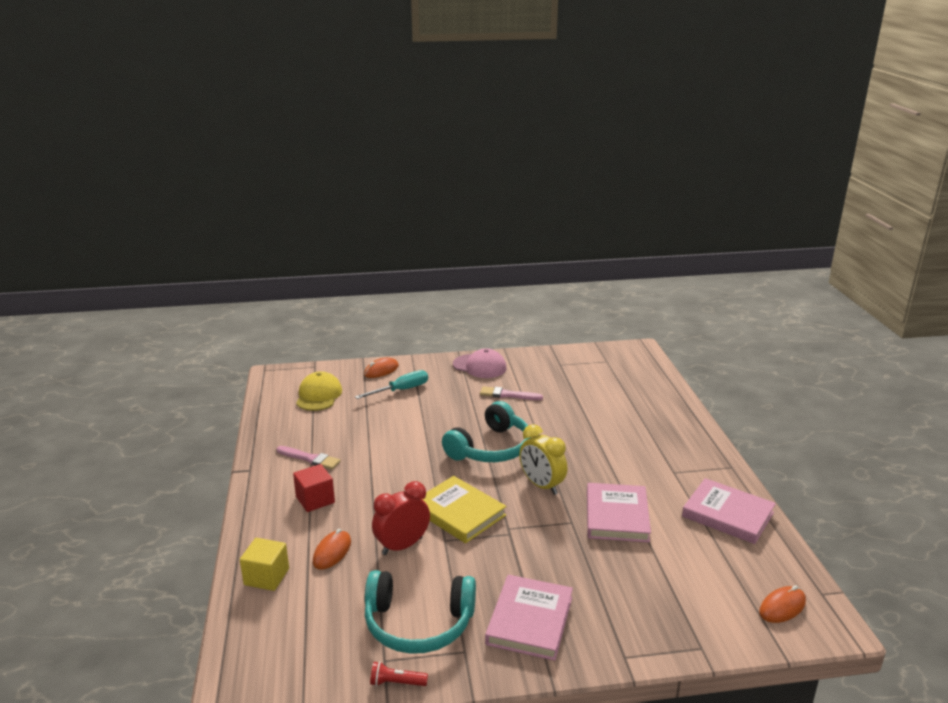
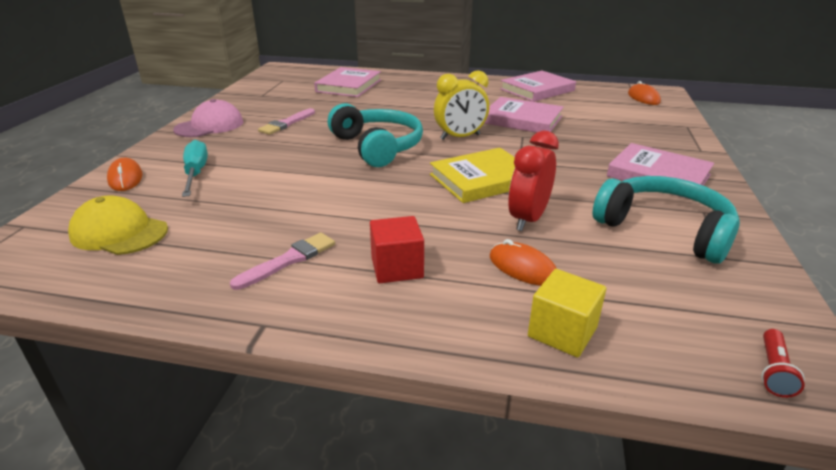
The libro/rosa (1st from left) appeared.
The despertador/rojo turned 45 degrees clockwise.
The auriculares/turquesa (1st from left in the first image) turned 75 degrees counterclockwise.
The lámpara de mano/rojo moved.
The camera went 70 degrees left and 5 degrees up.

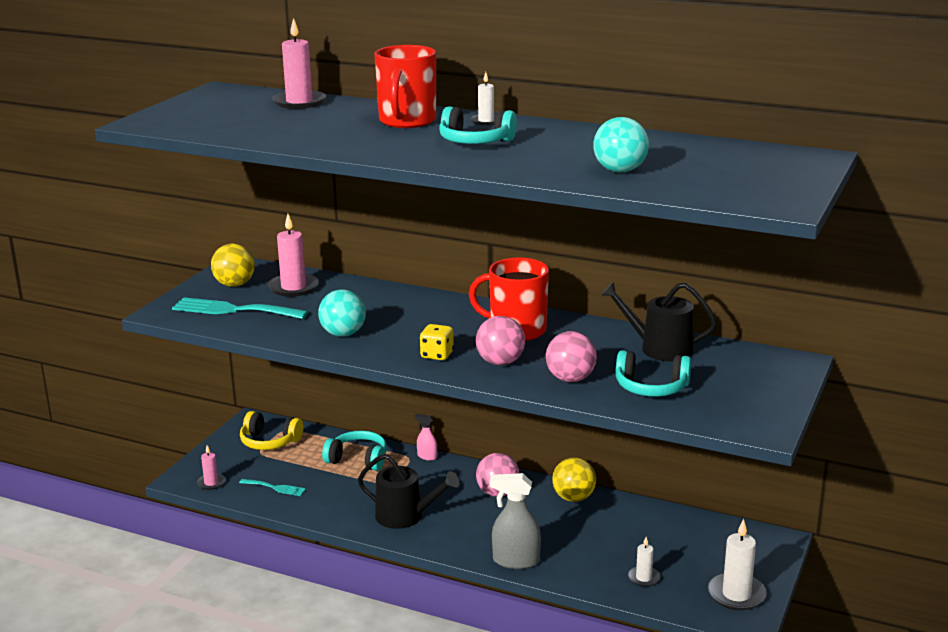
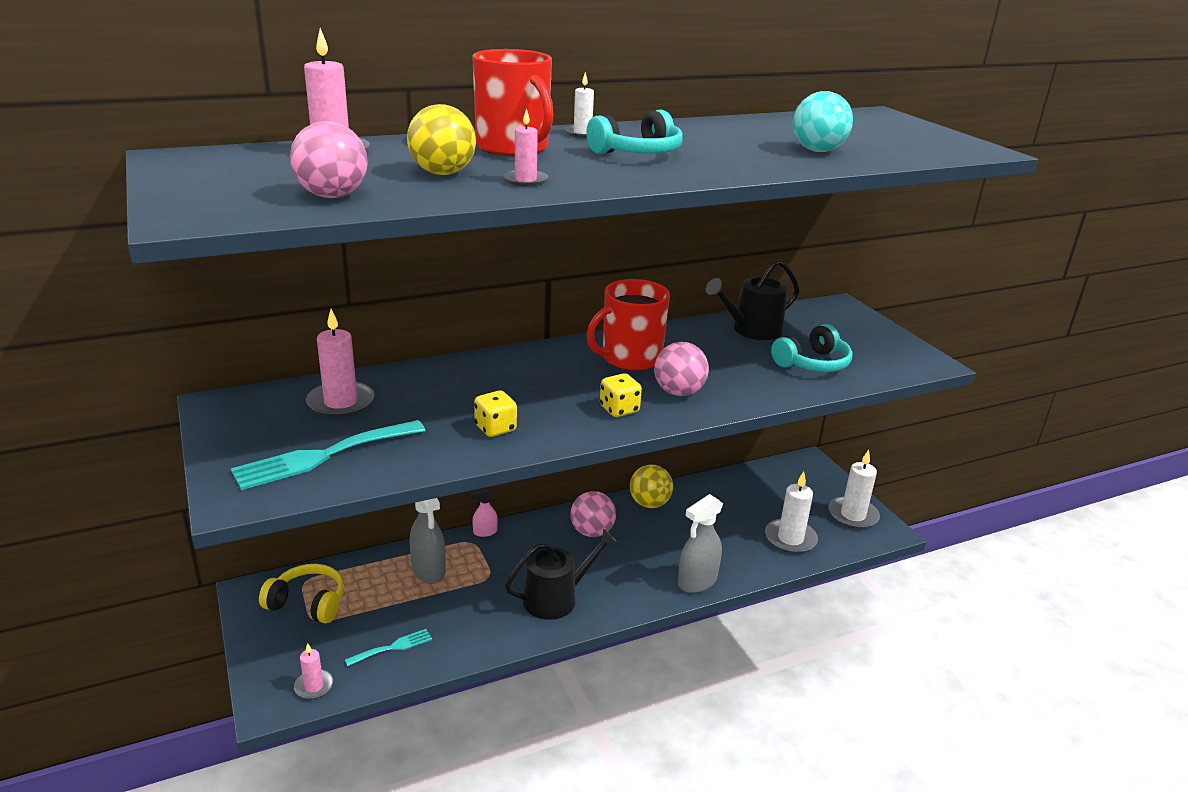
The auriculares/amarillo turned 135 degrees counterclockwise.
The pelota/rosa (3rd from left in the first image) moved.
The pelota/amarillo (1st from left) moved.
The auriculares/turquesa (1st from left) was replaced by the pulverizador/gris (1st from left).
The pelota/turquesa (1st from left) was replaced by the dado/amarillo (1st from left).
The vela/rosa (4th from left) appeared.
The vela/blanco (2nd from left) changed to 1.75 times the size.
The camera went 50 degrees left and 5 degrees up.

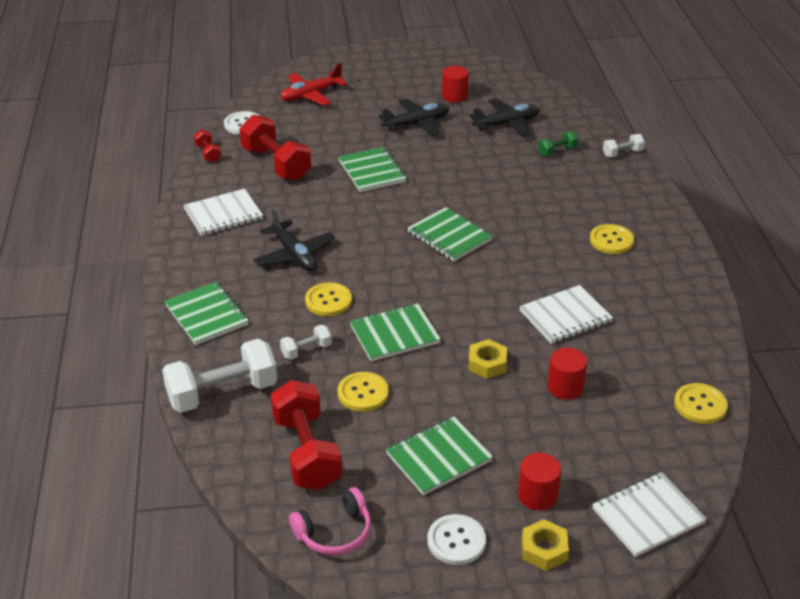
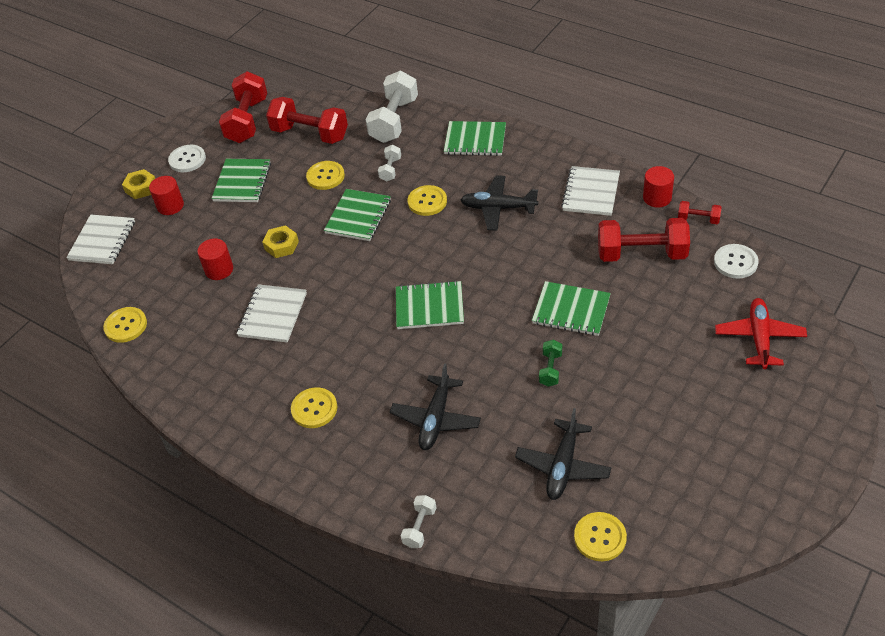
The auriculares/rosa was replaced by the mancuerna/rojo (1st from left).
The avión/negro (2nd from left in the first image) moved.
The mancuerna/verde moved.
The botón/amarillo (5th from left) appeared.
The cilindro/rojo (1st from left in the first image) moved.
The camera went 135 degrees right and 10 degrees up.

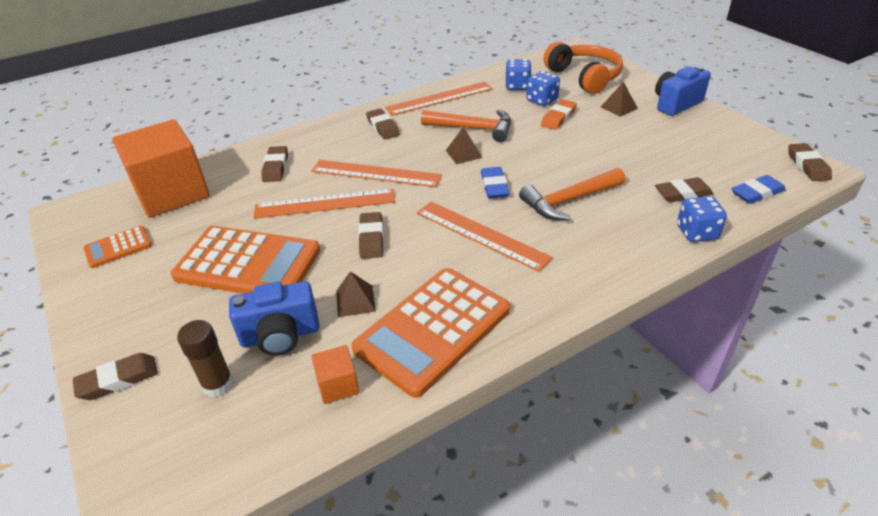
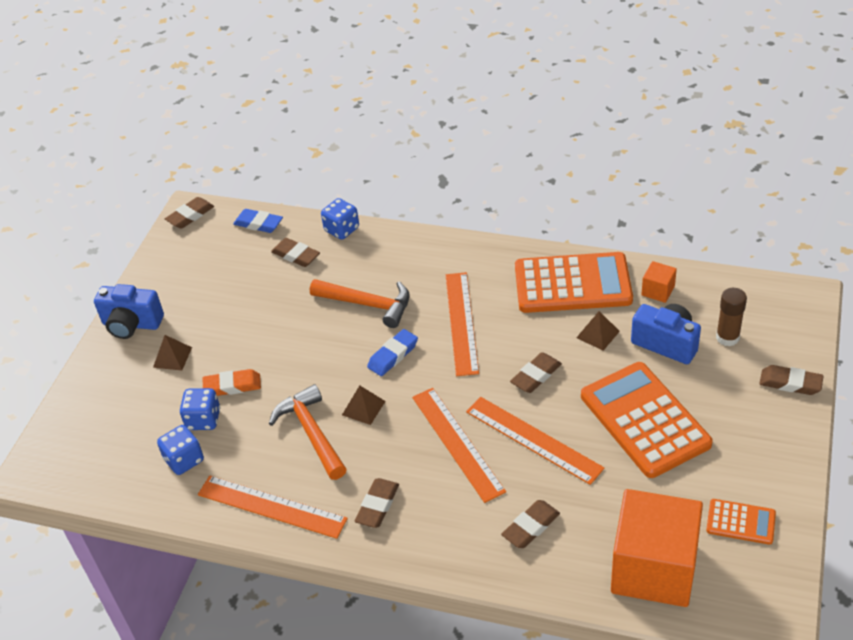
The auriculares/naranja disappeared.
The camera went 130 degrees left and 5 degrees up.

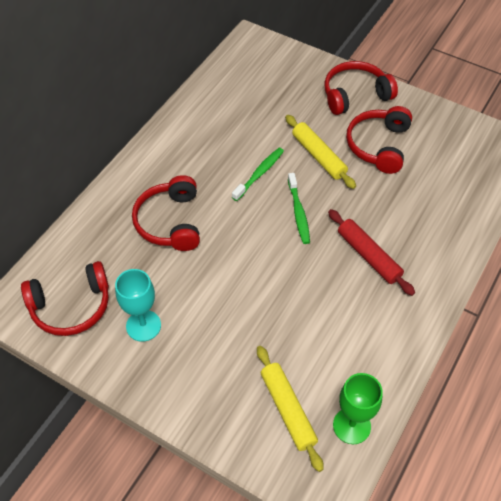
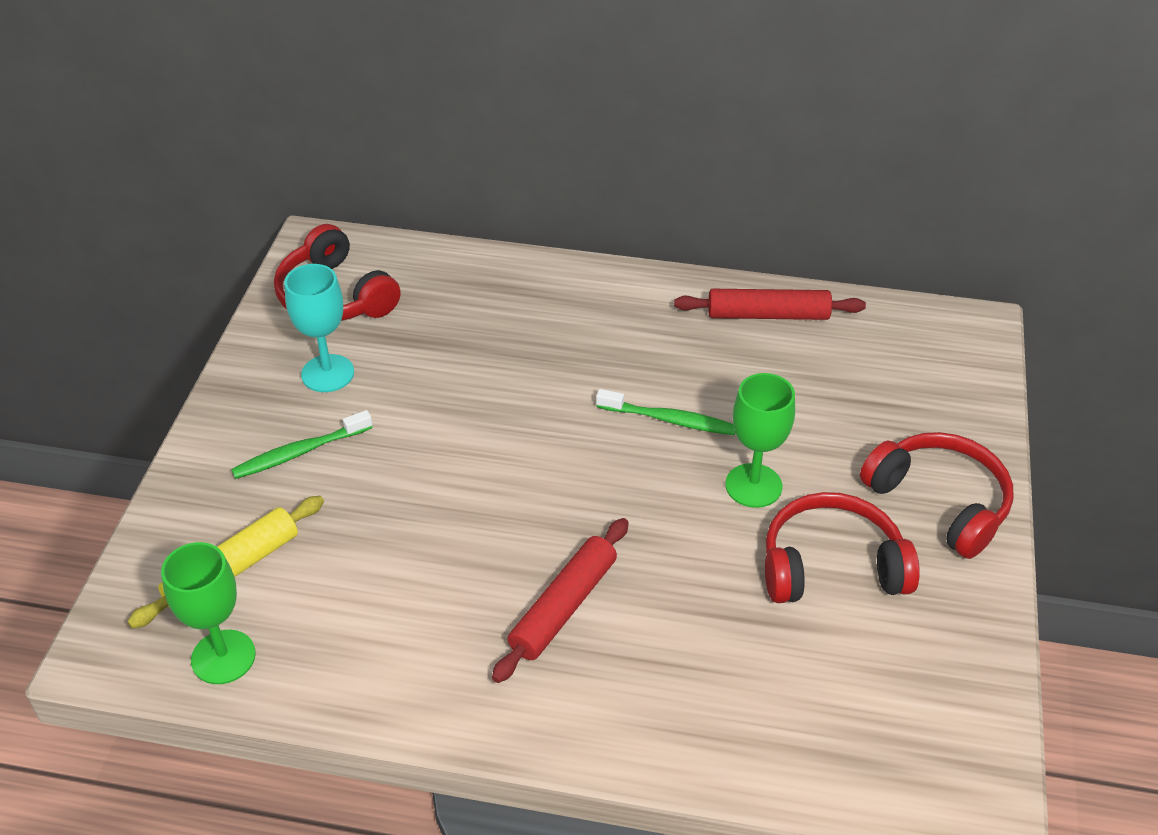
The cepillo de dientes/verde (2nd from left in the first image) moved.
The rodillo/rojo (2nd from left) appeared.
The rodillo/amarillo (2nd from left) was replaced by the copa/verde (2nd from left).
The auriculares/rojo (2nd from left) disappeared.
The camera went 70 degrees right and 10 degrees down.

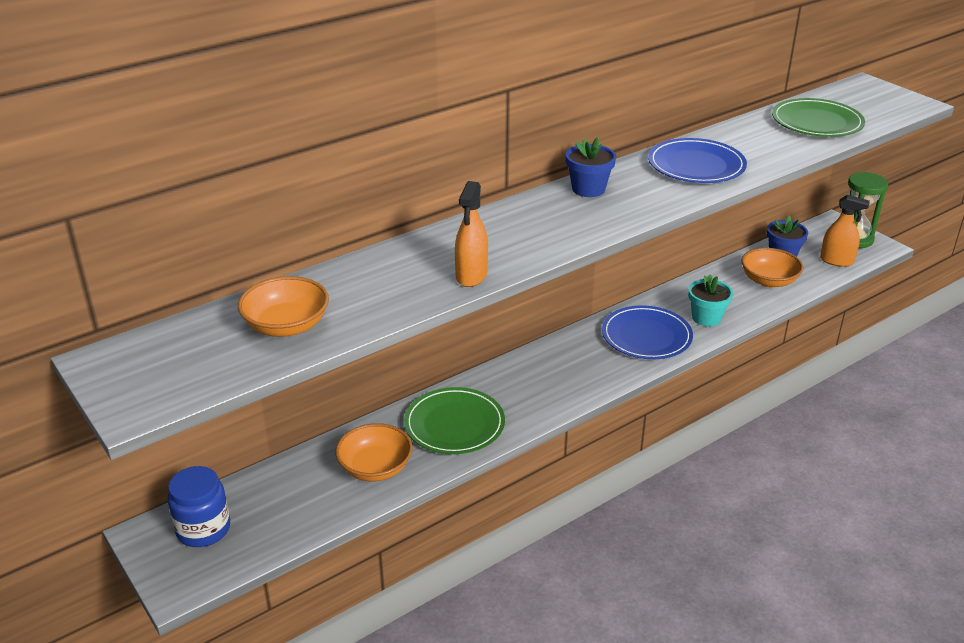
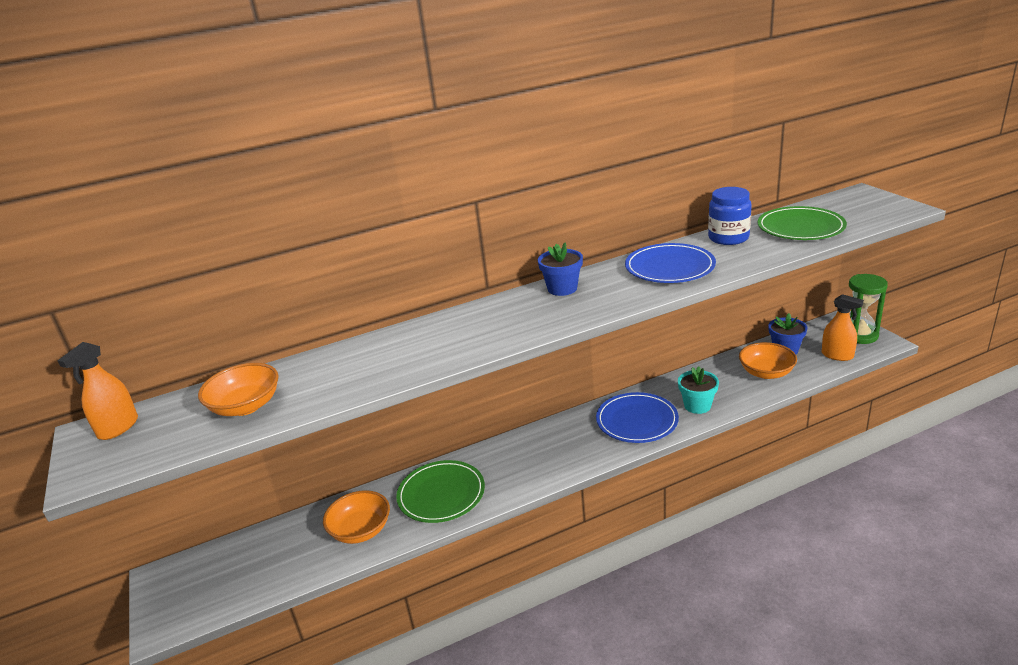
The pulverizador/naranja (1st from left) moved.
The tarro/azul moved.
The camera went 15 degrees right and 5 degrees down.

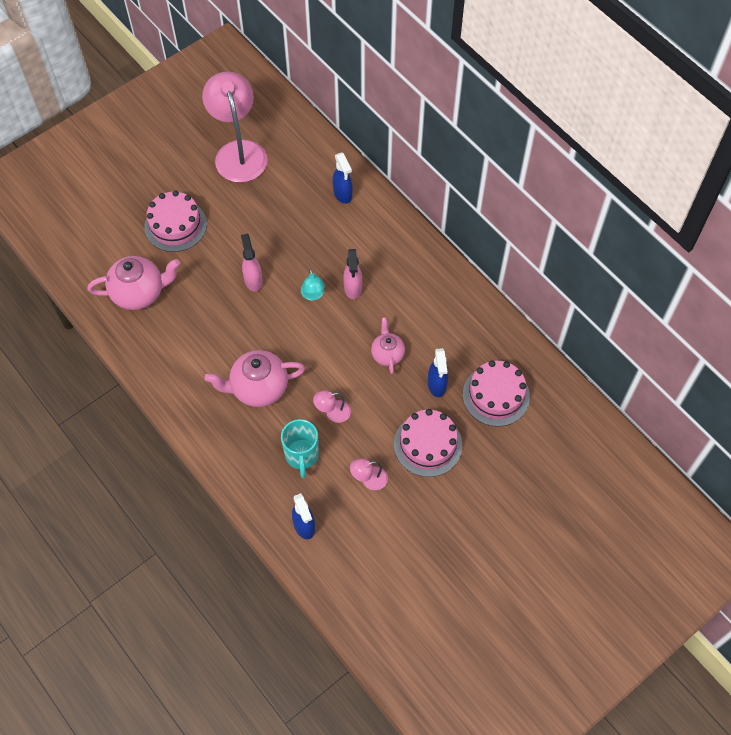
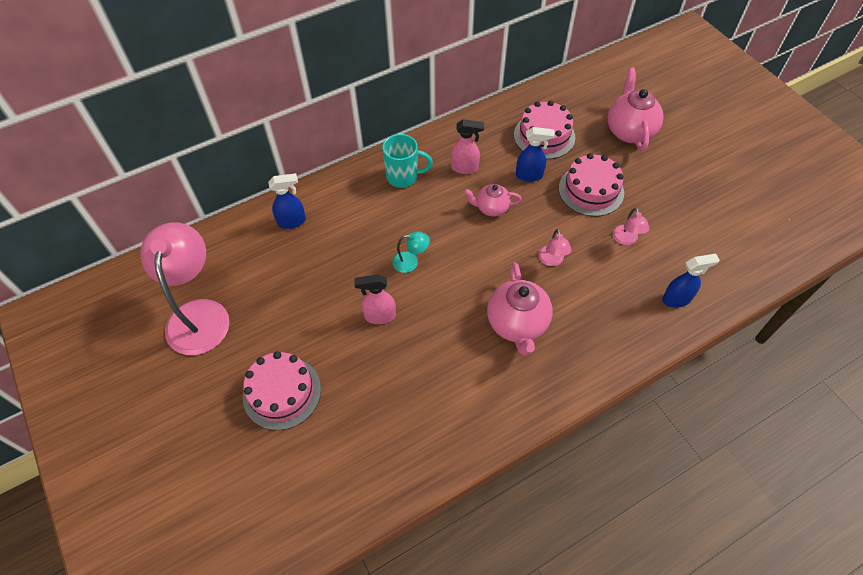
The lámpara/rosa (1st from left) turned 90 degrees clockwise.
The taza/turquesa moved.
The pulverizador/rosa (2nd from left) moved.
The tetera/rosa (1st from left in the first image) moved.
The camera went 80 degrees left and 5 degrees down.

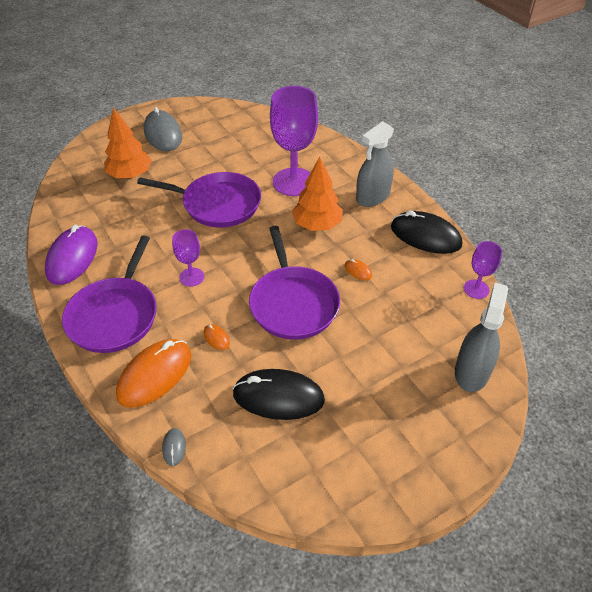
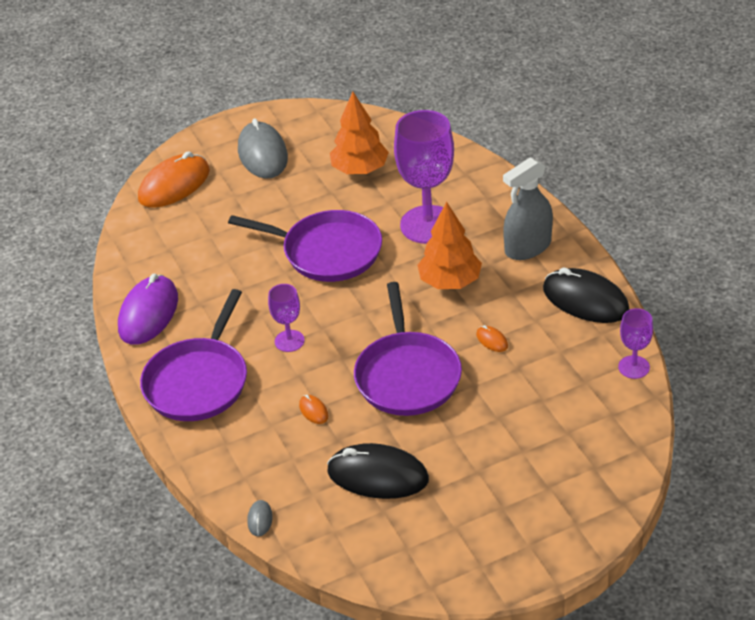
The ratón/naranja (1st from left) moved.
The árbol/naranja (1st from left) moved.
The pulverizador/gris (2nd from left) disappeared.
The camera went 10 degrees right and 5 degrees down.

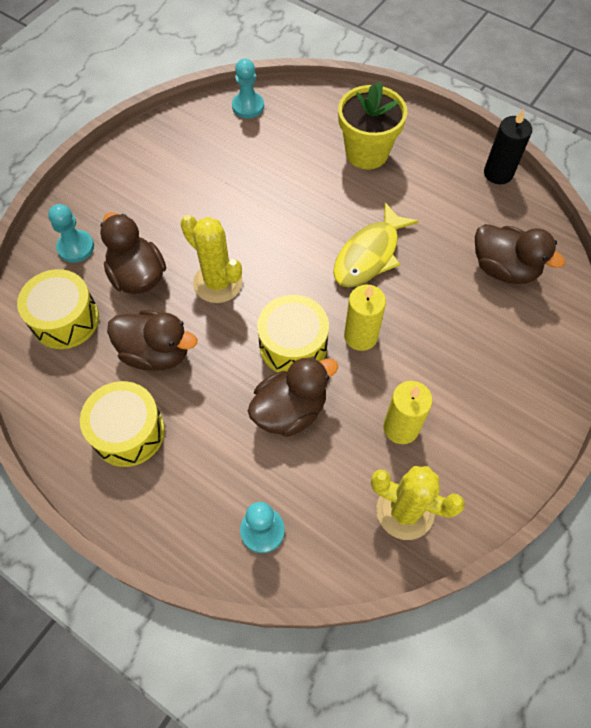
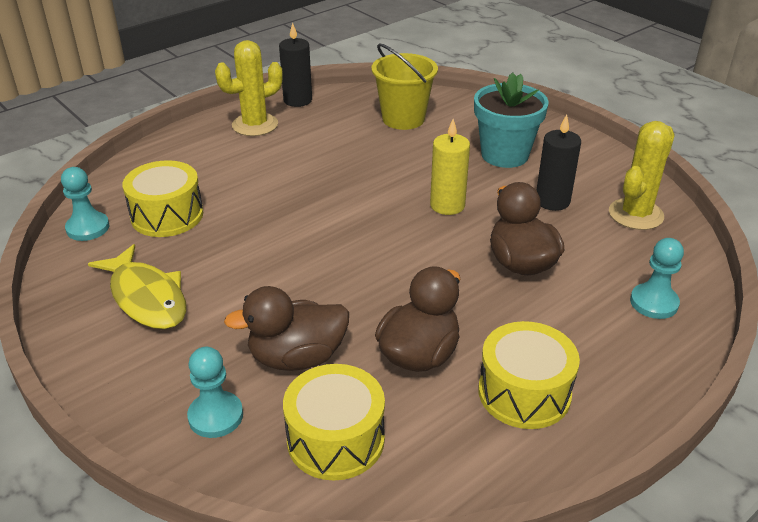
The pez/amarillo moved.
The tambor/amarillo (3rd from left in the first image) moved.
The cactus/amarillo (1st from left) moved.
The pato/marrón (4th from left) was replaced by the balde/amarillo.
The maceta/turquesa appeared.
The vela/amarillo (2nd from left) became the vela/negro (2nd from left).
The maceta/amarillo disappeared.
The camera went 75 degrees left and 25 degrees down.

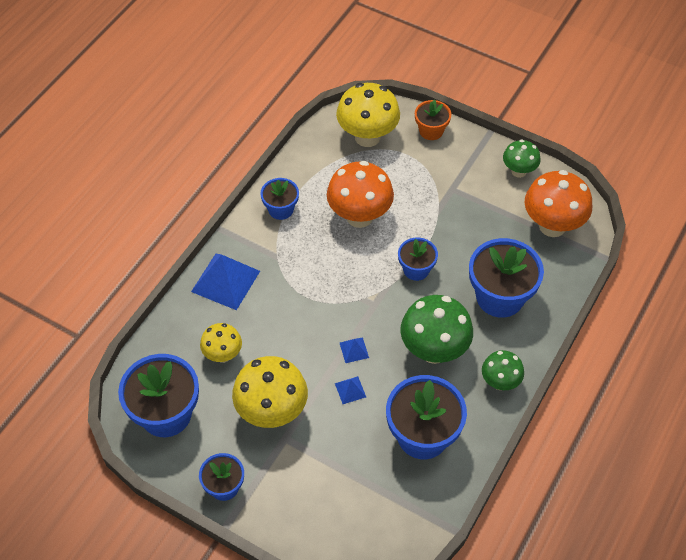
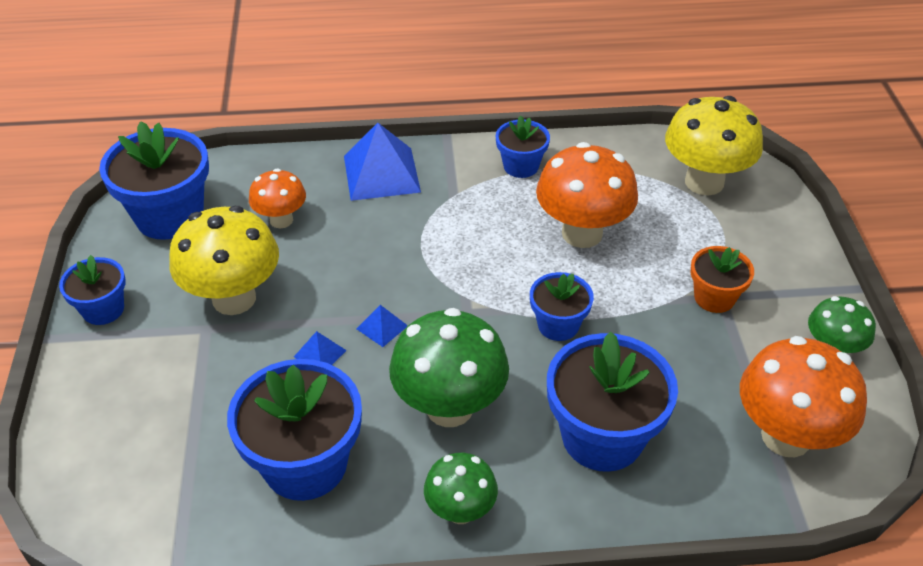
The seta/amarillo (1st from left) became the seta/naranja (1st from left).
The maceta/naranja moved.
The camera went 55 degrees right and 10 degrees down.

